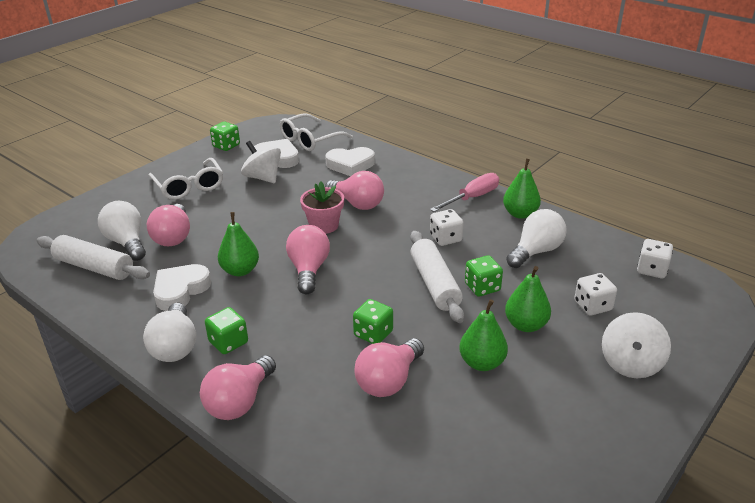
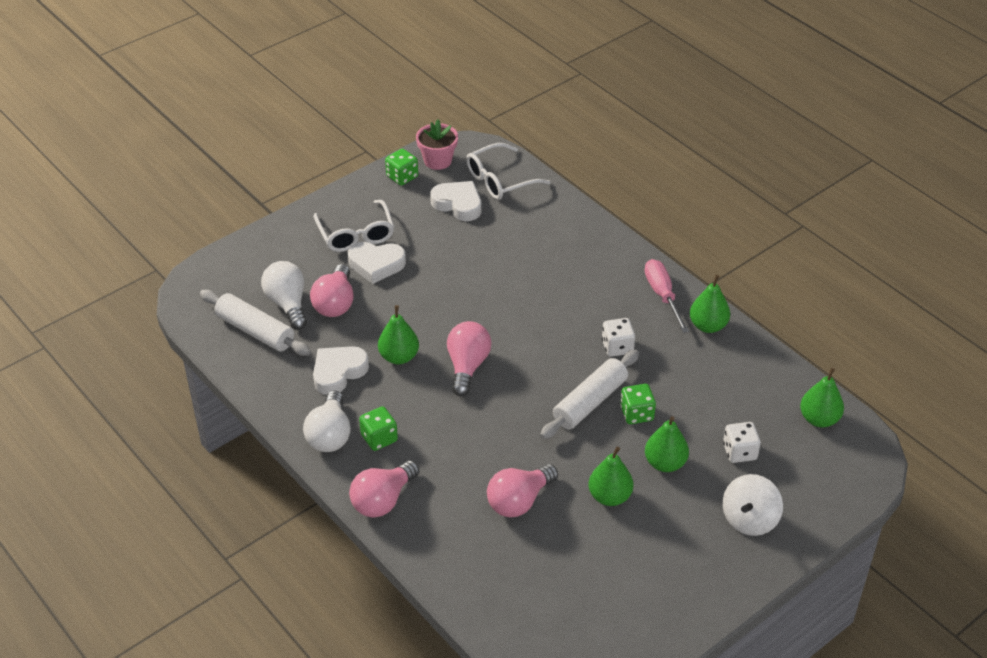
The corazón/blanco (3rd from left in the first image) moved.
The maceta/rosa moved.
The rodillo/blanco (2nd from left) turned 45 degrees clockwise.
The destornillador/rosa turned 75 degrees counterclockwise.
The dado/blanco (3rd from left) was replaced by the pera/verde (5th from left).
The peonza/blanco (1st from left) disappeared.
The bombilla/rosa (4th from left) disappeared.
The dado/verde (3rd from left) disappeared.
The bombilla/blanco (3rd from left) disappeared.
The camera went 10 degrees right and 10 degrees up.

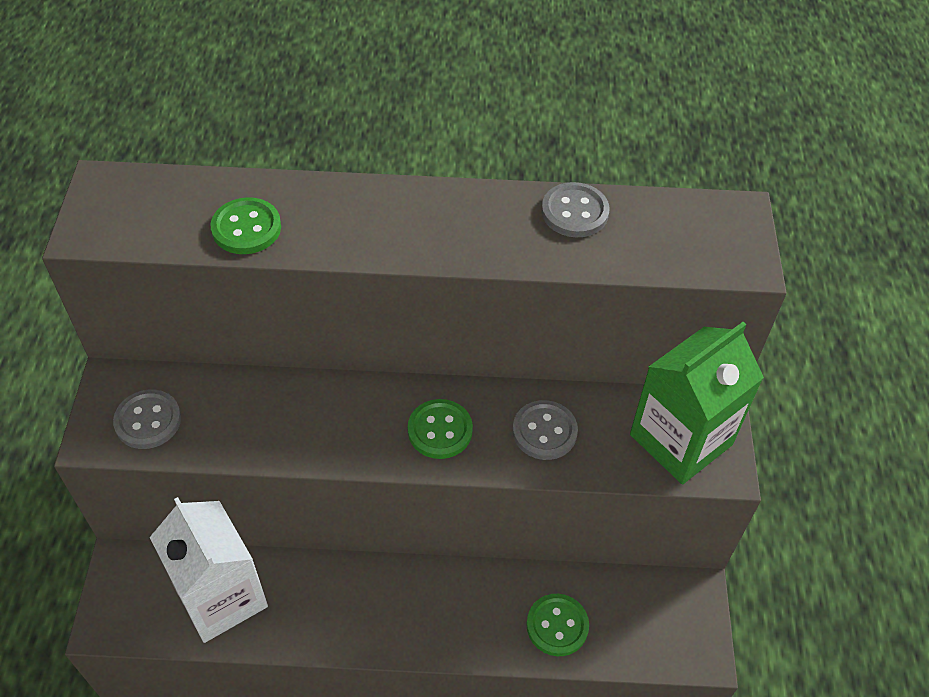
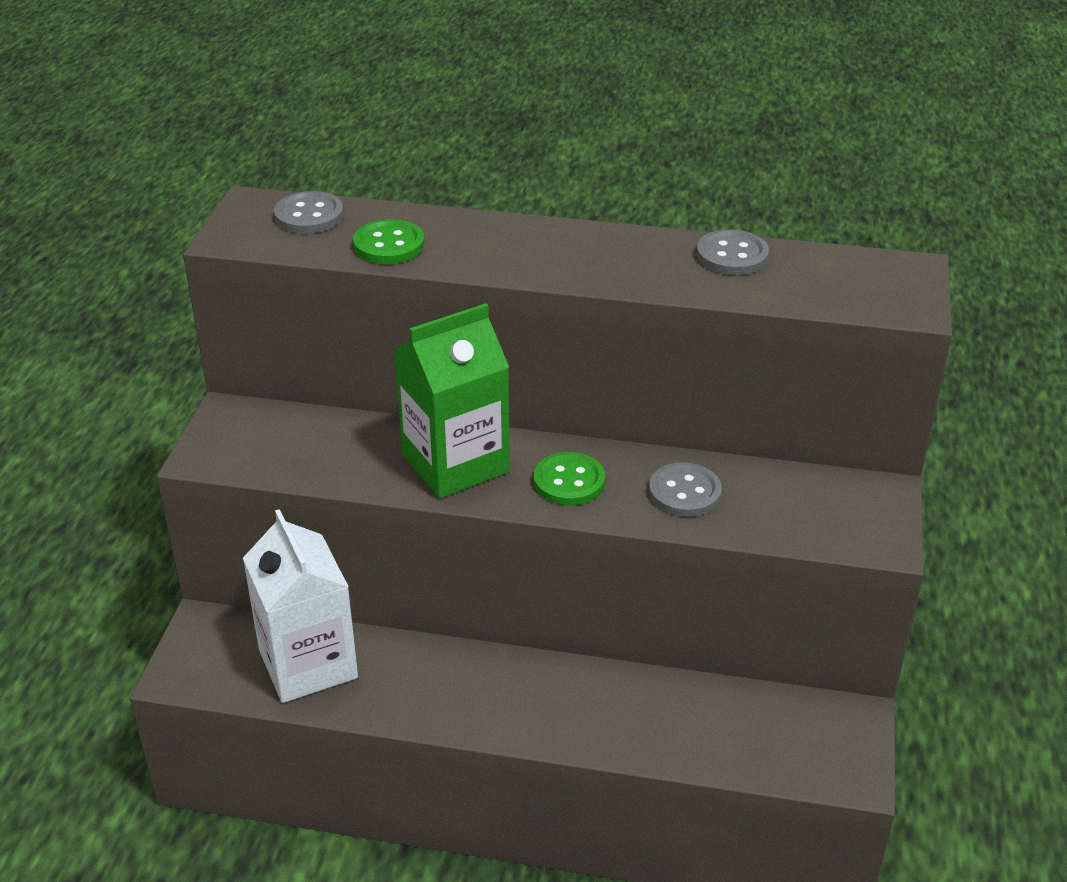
The botón/gris (1st from left) moved.
The cartón de leche/verde moved.
The botón/verde (3rd from left) disappeared.
The camera went 10 degrees right and 15 degrees down.

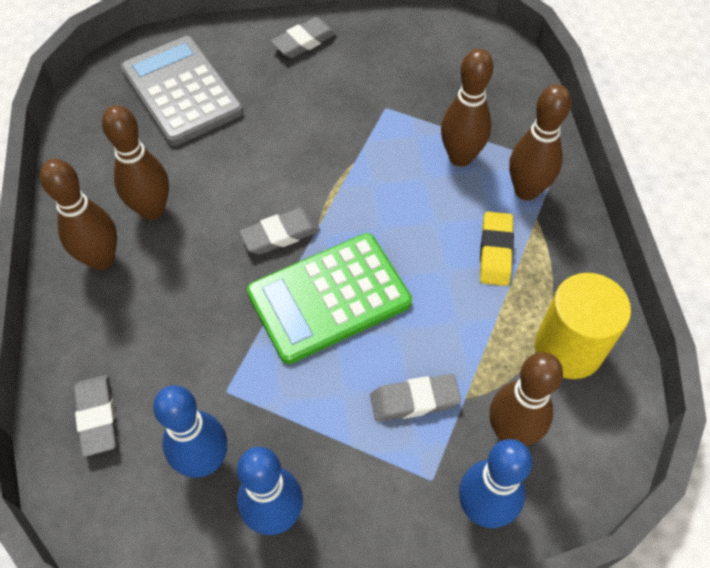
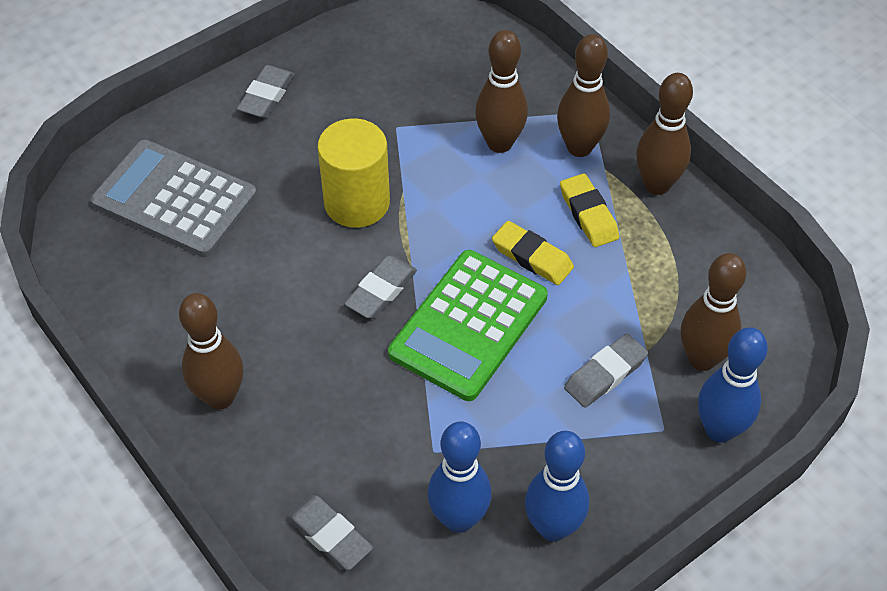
The cilindro/amarillo moved.
The goma de borrar/amarillo (1st from left) appeared.
The bolo/marrón (2nd from left in the first image) moved.
The camera went 30 degrees left and 5 degrees down.

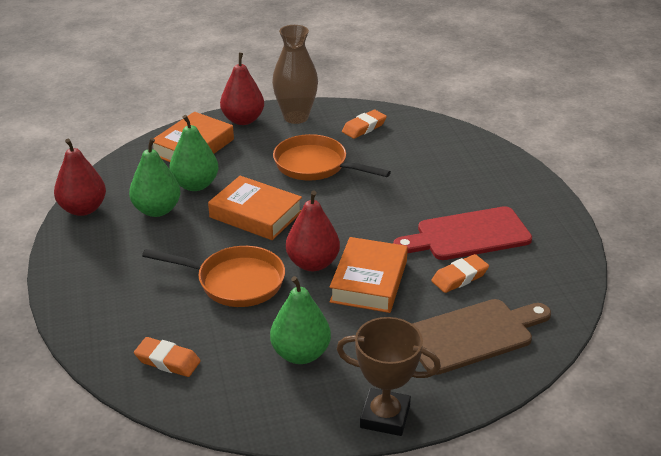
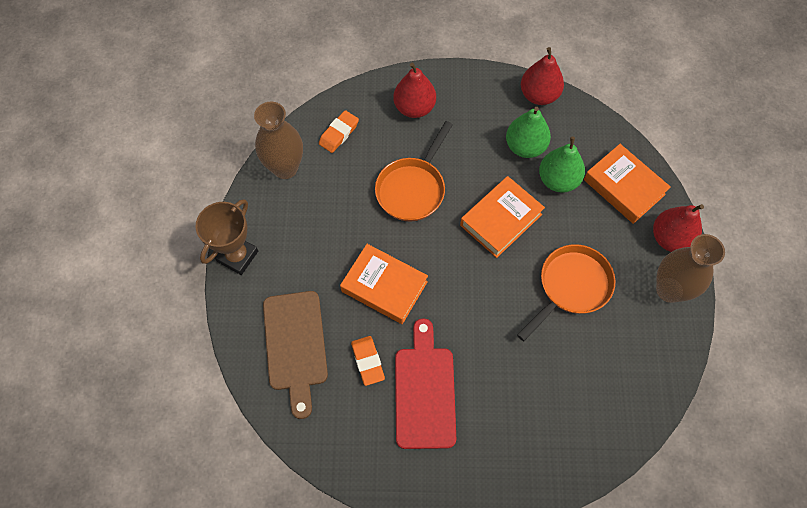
The florero/marrón (1st from left) appeared.
The pera/rojo (3rd from left in the first image) moved.
The pera/verde (3rd from left) disappeared.
The goma de borrar/naranja (2nd from left) disappeared.
The camera went 105 degrees right and 30 degrees up.

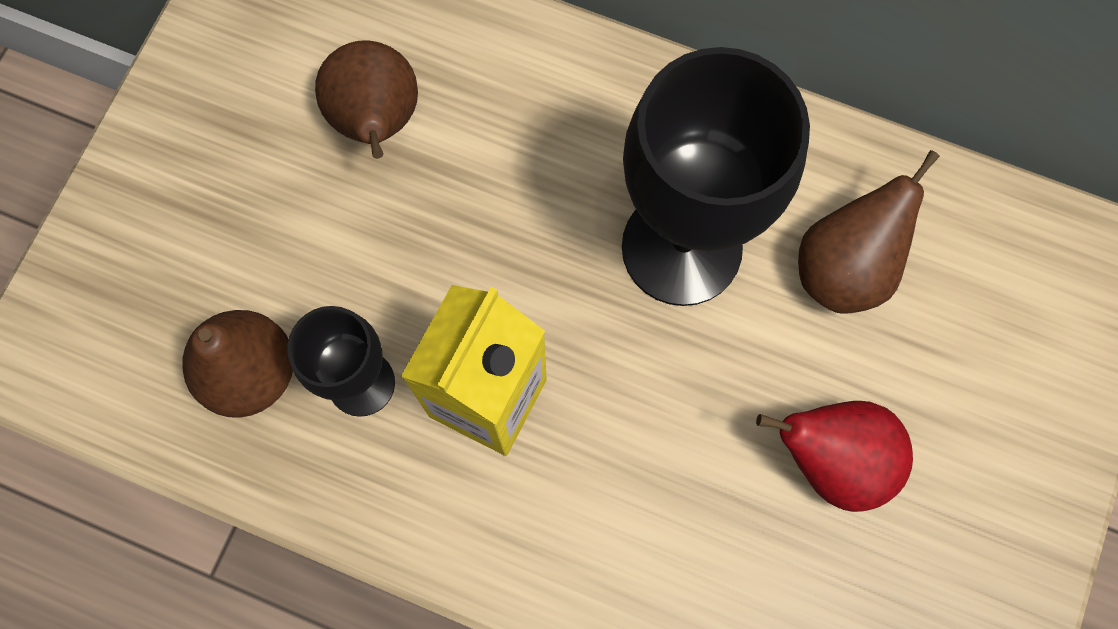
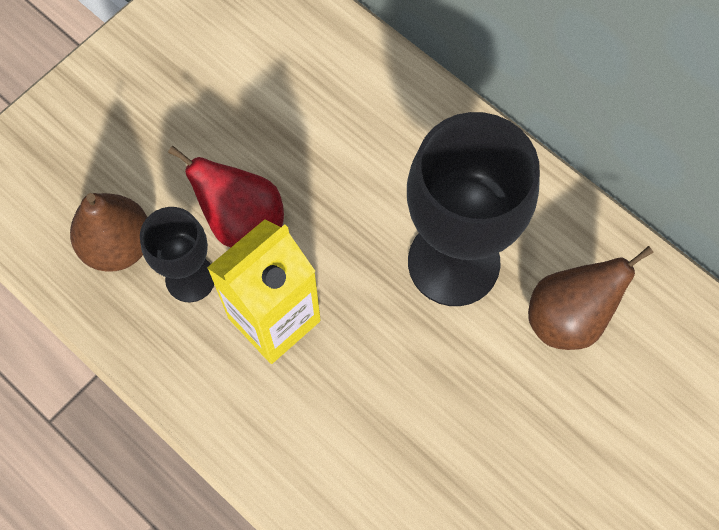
The pera/rojo moved.
The pera/marrón (2nd from left) disappeared.
The camera went 20 degrees right and 5 degrees down.

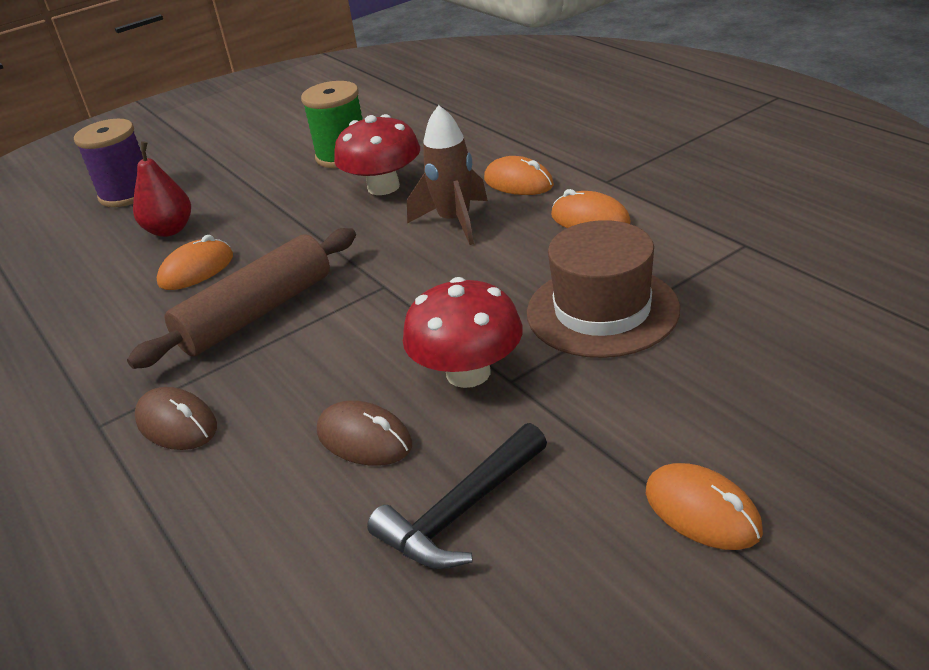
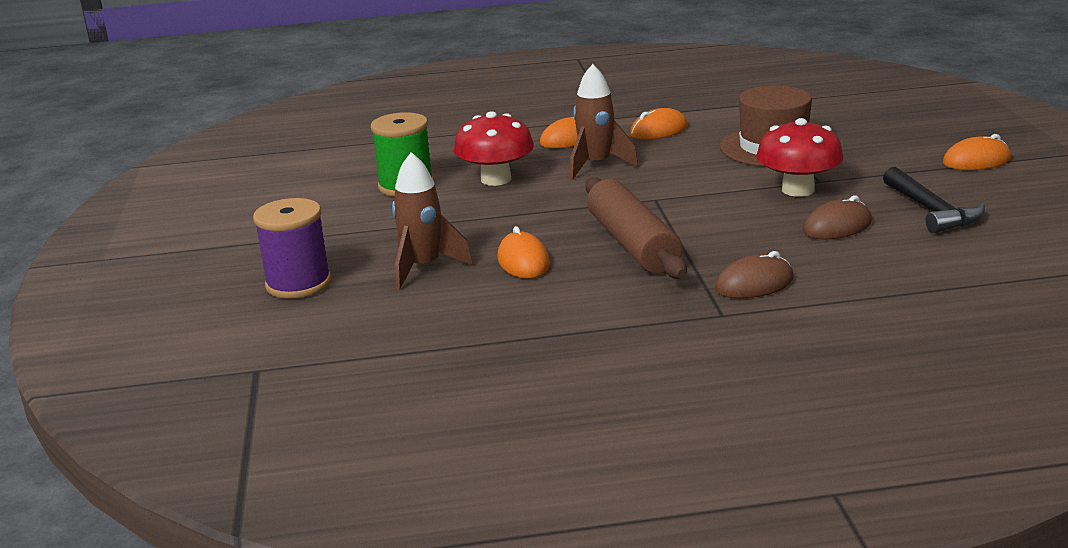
The pera/rojo was replaced by the cohete/marrón (1st from left).
The camera went 65 degrees left and 10 degrees down.

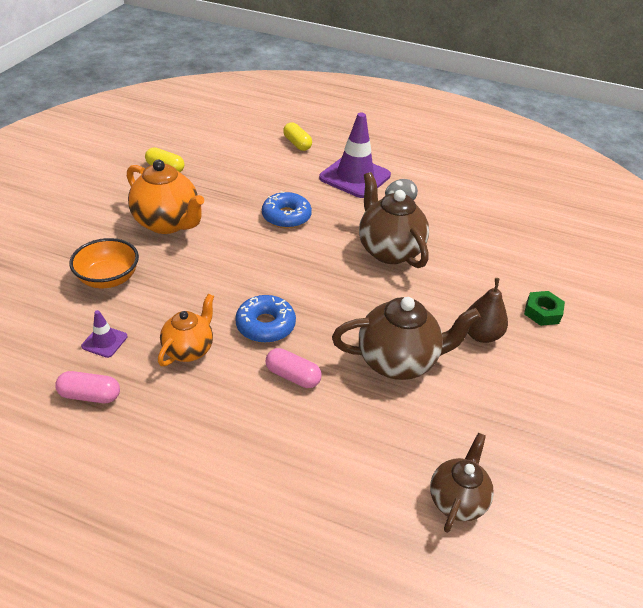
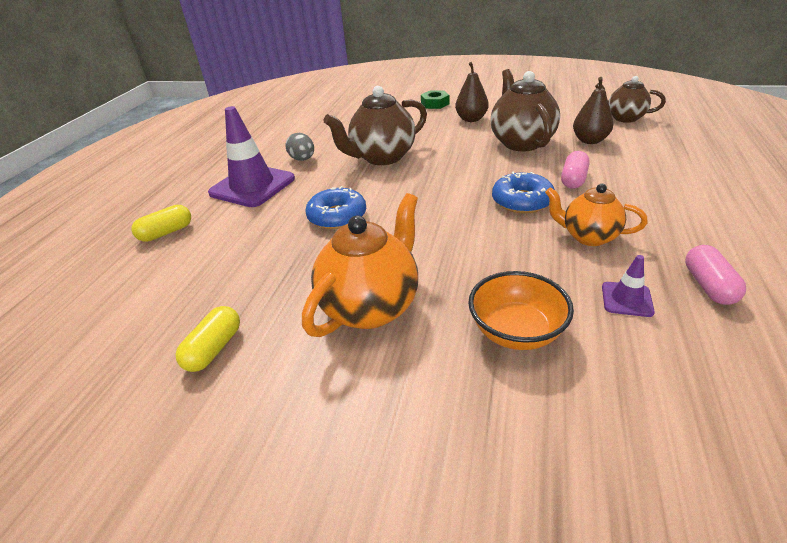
The pera/marrón (2nd from left) appeared.
The camera went 90 degrees left and 5 degrees down.

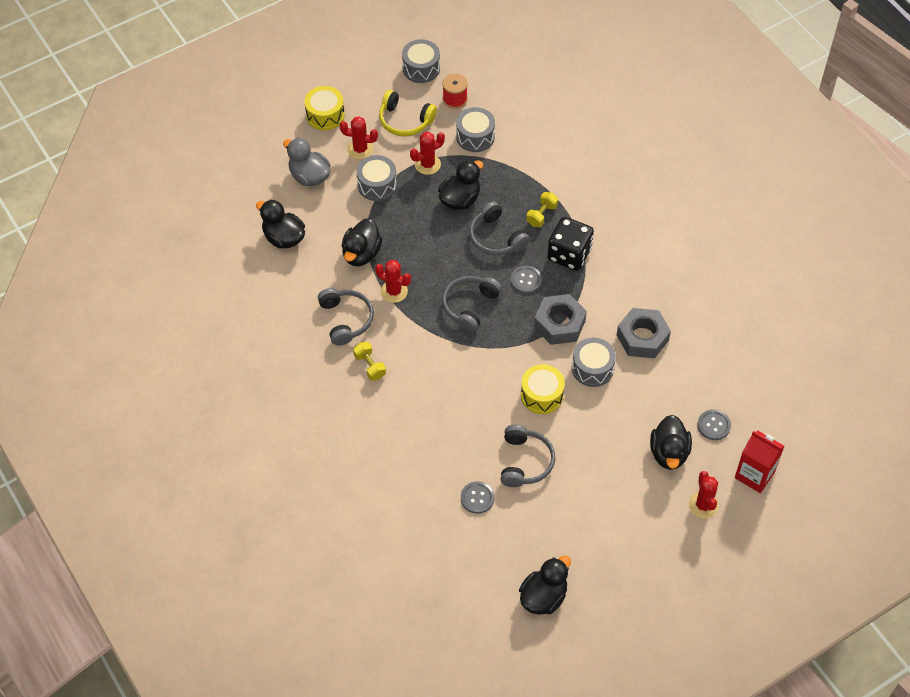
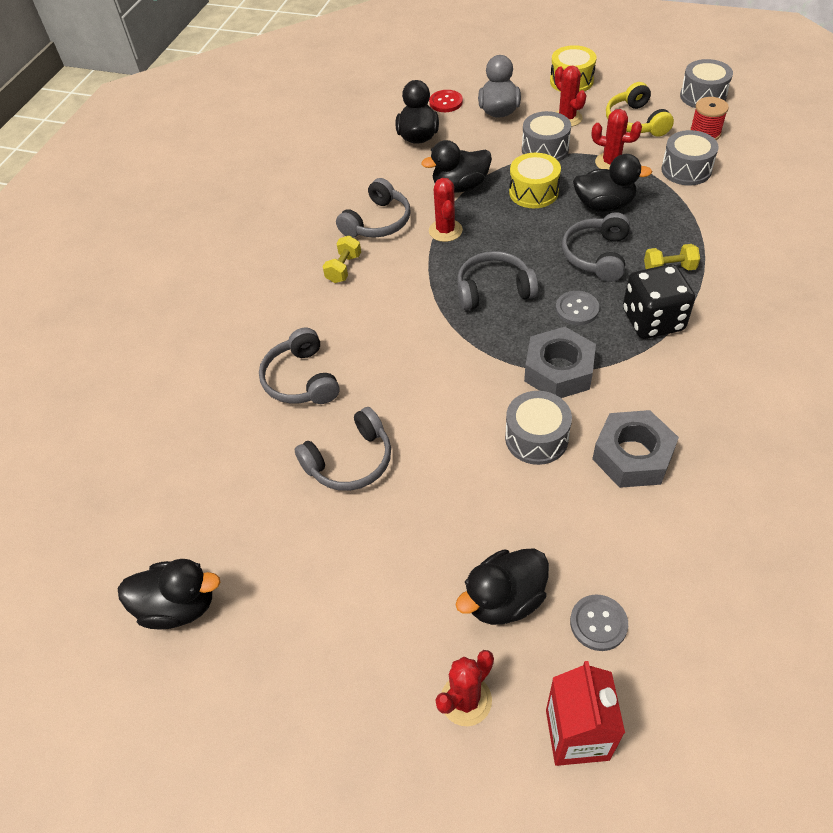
The auriculares/gris (1st from left) appeared.
The botón/rojo appeared.
The tambor/amarillo (2nd from left in the first image) moved.
The botón/gris (1st from left) disappeared.
The camera went 55 degrees right and 5 degrees down.

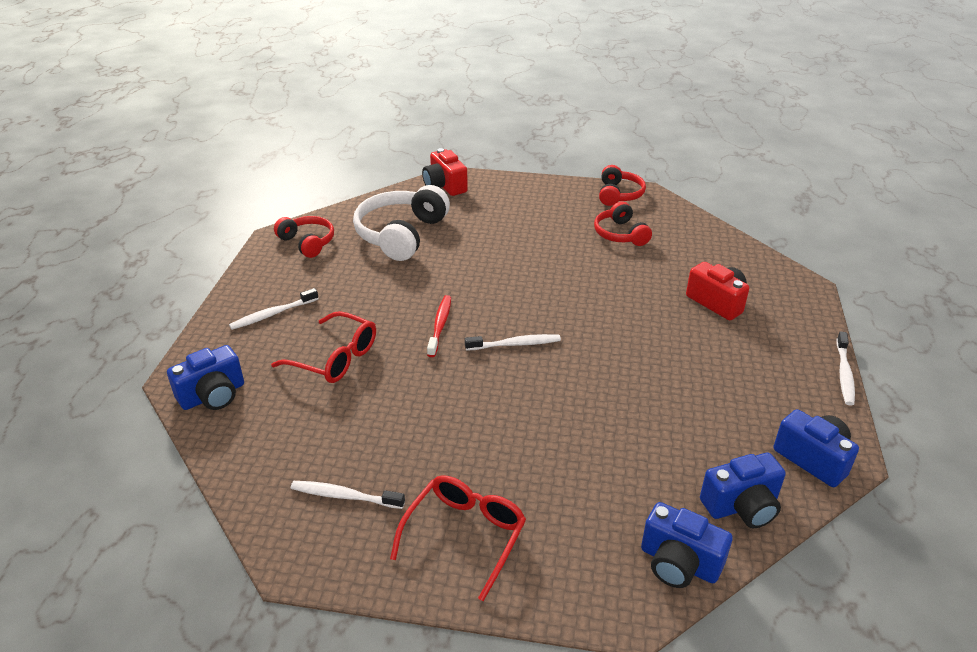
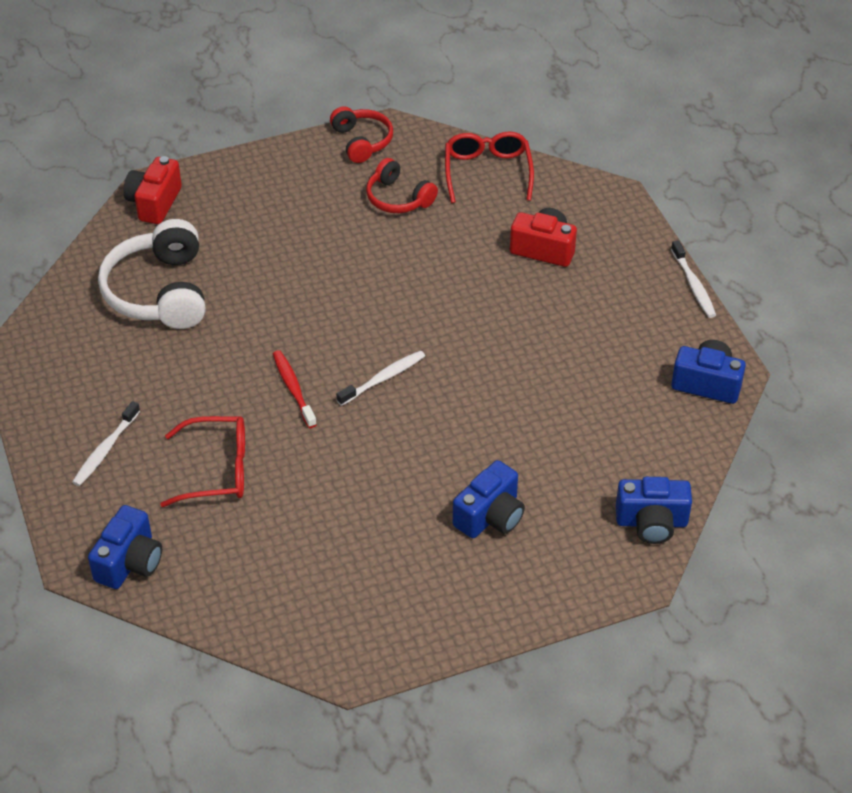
The cámara/rojo (1st from left) turned 75 degrees clockwise.
The gafas/rojo (2nd from left) moved.
The cámara/azul (3rd from left in the first image) moved.
The auriculares/rojo (1st from left) disappeared.
The cepillo de dientes/blanco (2nd from left) disappeared.
The camera went 30 degrees left and 10 degrees up.

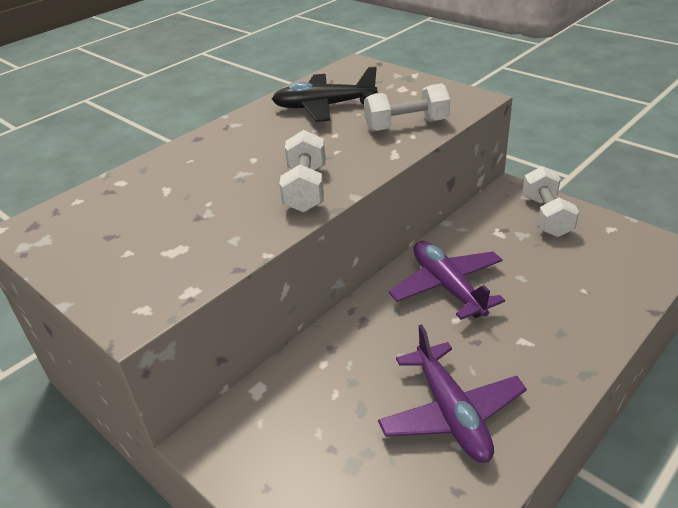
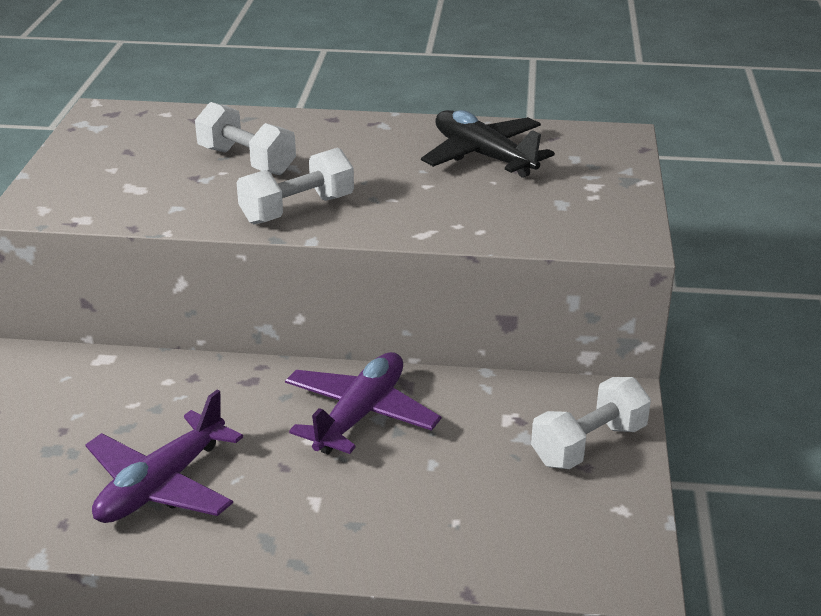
The mancuerna/blanco (2nd from left in the first image) moved.
The camera went 50 degrees right and 5 degrees down.

